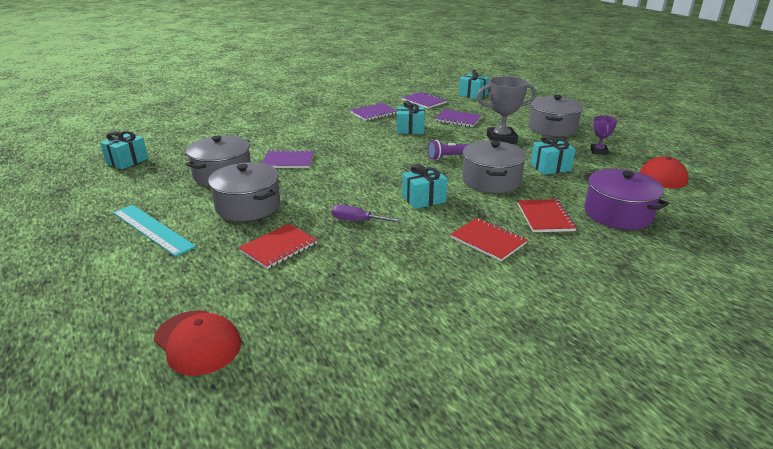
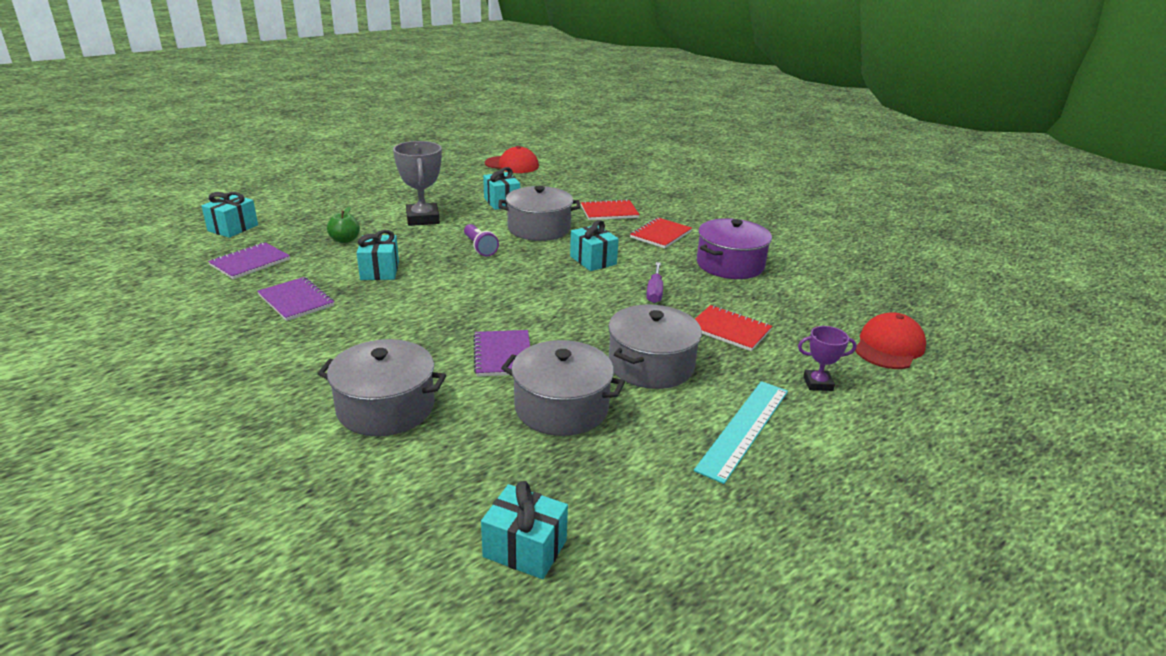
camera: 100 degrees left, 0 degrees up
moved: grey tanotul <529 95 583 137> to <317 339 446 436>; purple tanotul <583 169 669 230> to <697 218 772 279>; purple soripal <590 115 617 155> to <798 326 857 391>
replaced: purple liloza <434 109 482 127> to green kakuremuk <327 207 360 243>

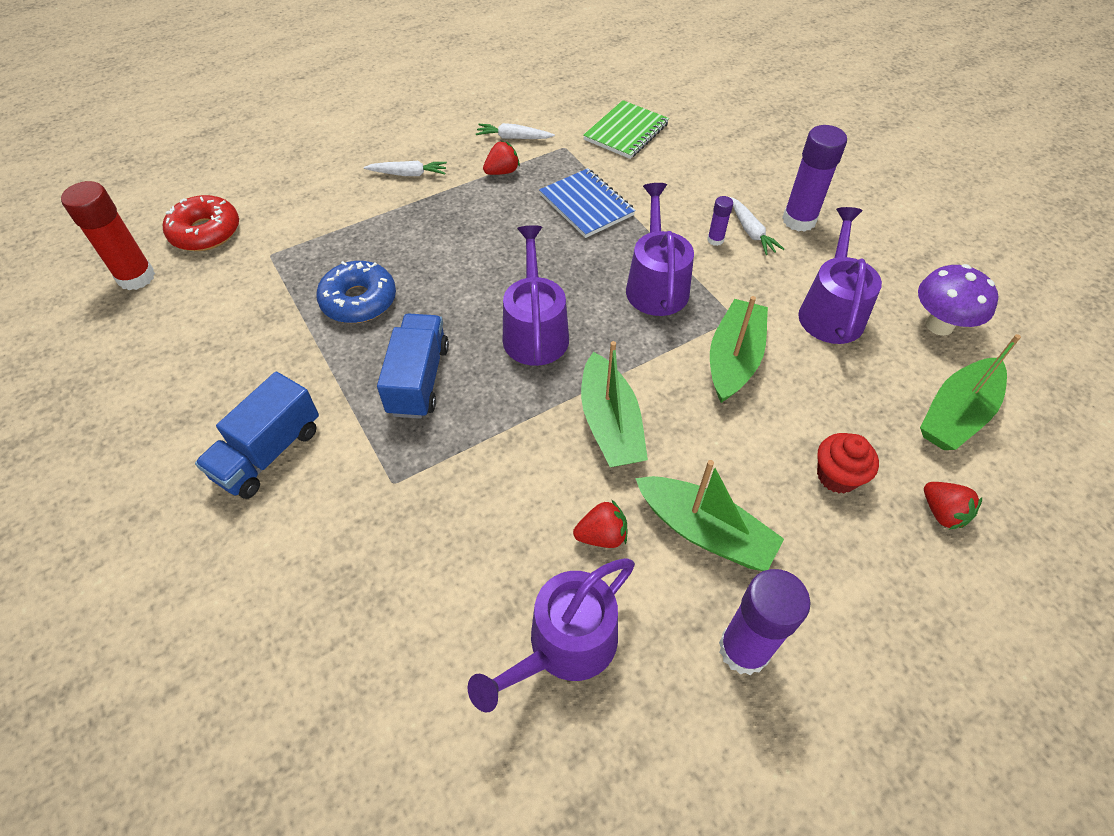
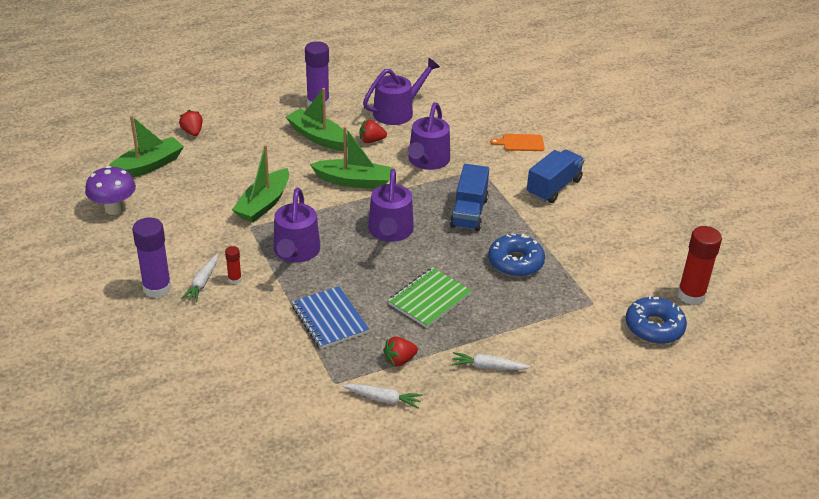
camera: 175 degrees left, 15 degrees down
removed: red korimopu <817 433 879 493>
added: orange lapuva <490 134 544 151>
moved: green liloza <583 100 669 159> to <388 267 472 328>; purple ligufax <799 207 882 344> to <408 103 450 170>
recoloured: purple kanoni <707 196 733 246> to red kanoni <225 246 242 284>; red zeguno <163 195 239 251> to blue zeguno <626 295 687 344>
turned: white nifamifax <730 197 784 255> = <181 254 218 302> 150 degrees counterclockwise; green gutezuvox <581 341 648 467> = <310 126 392 189> 105 degrees clockwise

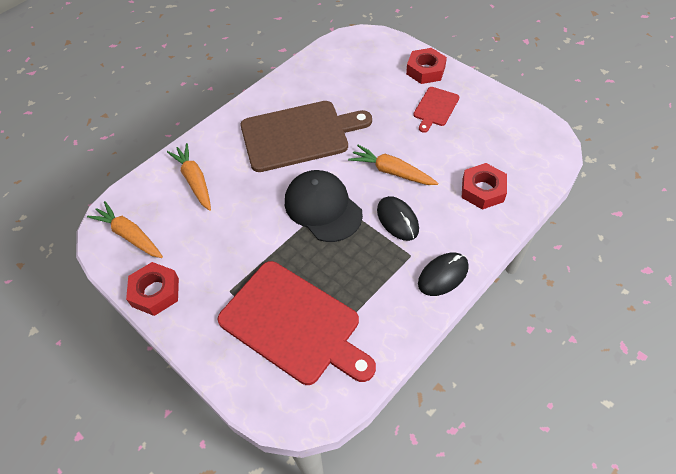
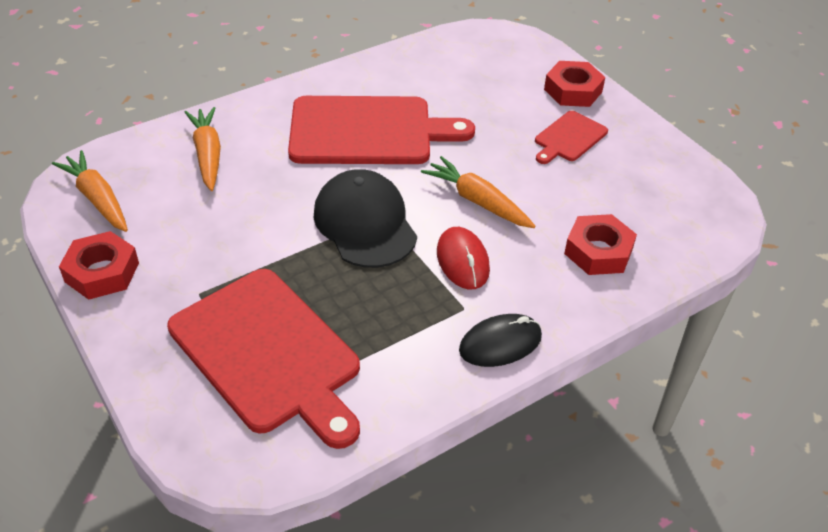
camera: 10 degrees right, 10 degrees down
recoloured: brown lapuva <241 101 372 172> to red lapuva <288 96 475 164>; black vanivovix <377 196 419 241> to red vanivovix <437 227 490 289>

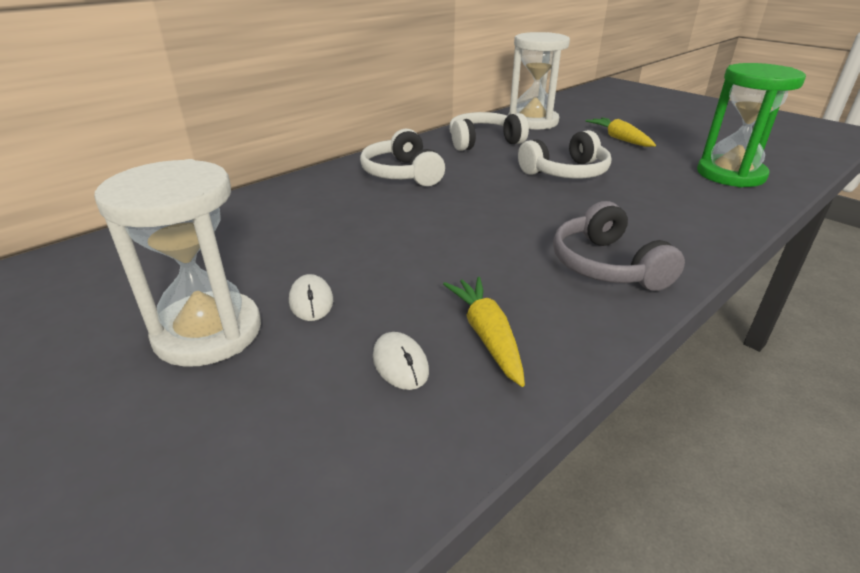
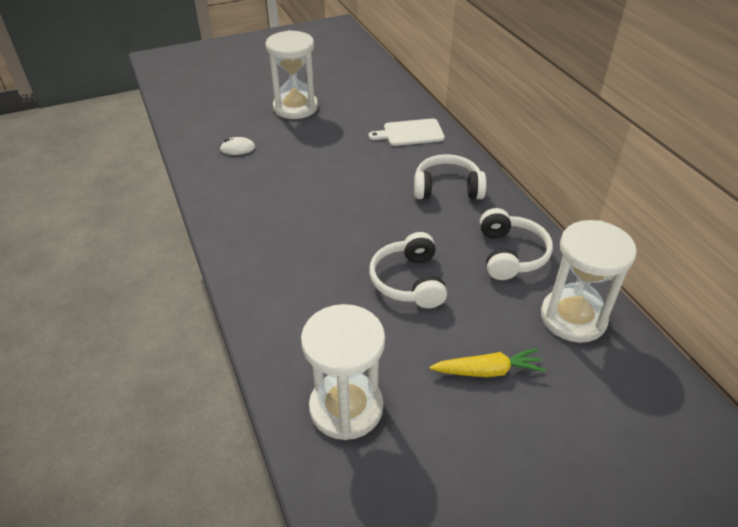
camera: 110 degrees right, 10 degrees up
removed: white vanivovix <289 274 333 321>; yellow nifamifax <443 277 525 387>; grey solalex <553 201 685 291>
added: white lapuva <368 119 445 146>
recoloured: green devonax <697 63 806 187> to white devonax <301 304 385 440>

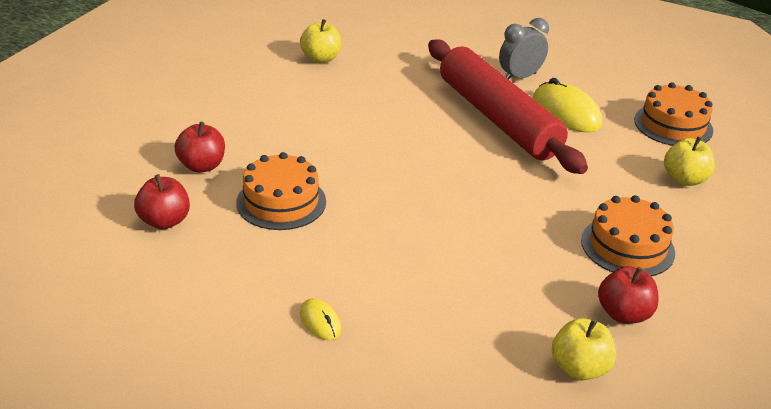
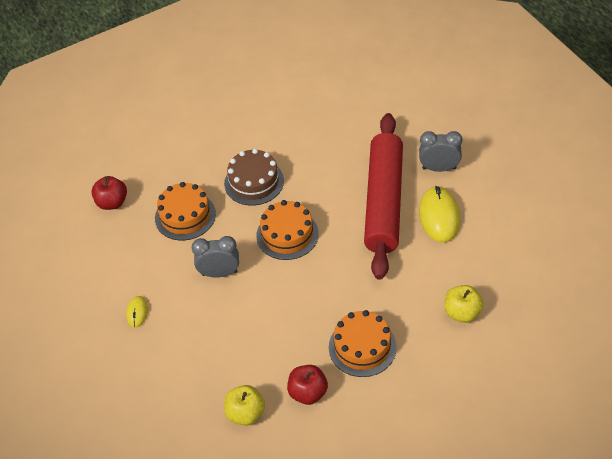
camera: 40 degrees right, 15 degrees up
removed: red kakuremuk <174 122 225 173>; yellow kakuremuk <300 19 341 63>
added: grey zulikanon <192 236 239 278>; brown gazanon <224 149 284 206>
moved: orange gazanon <634 82 713 146> to <256 200 319 260>

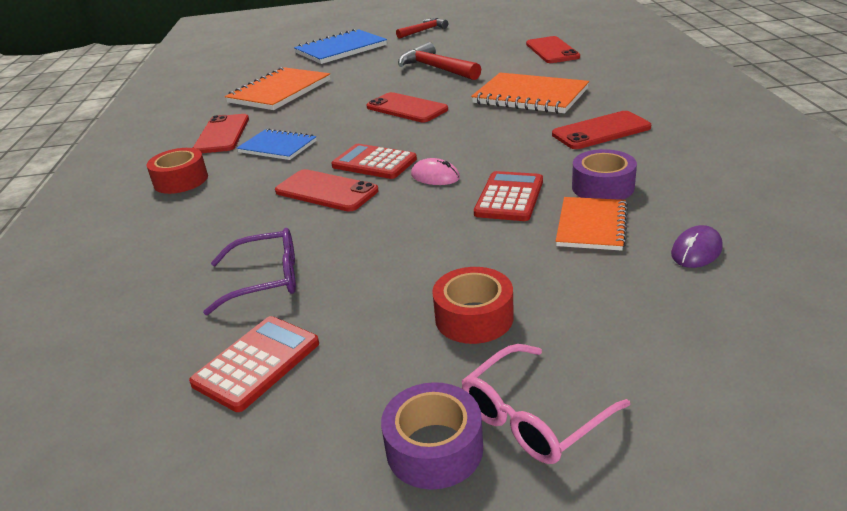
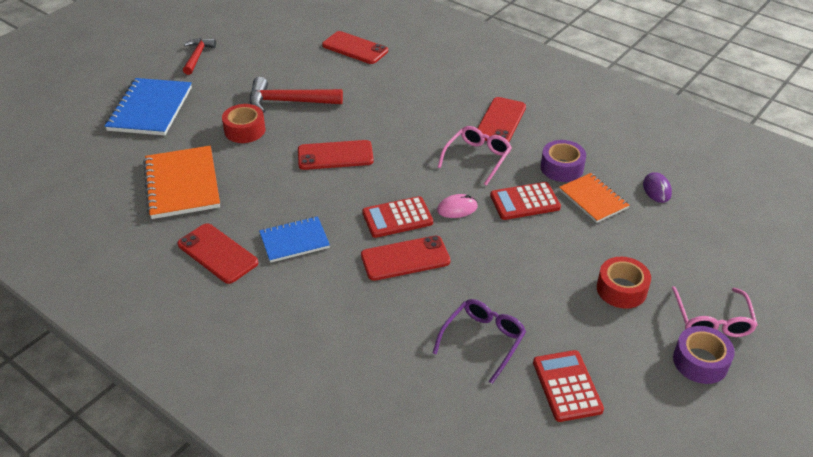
camera: 50 degrees left, 10 degrees up
removed: orange liloza <471 73 589 114>
added: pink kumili <438 126 512 186>
moved: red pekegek <146 148 208 194> to <222 104 266 143>
turned: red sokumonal <474 171 543 221> = <490 182 561 220> 75 degrees counterclockwise

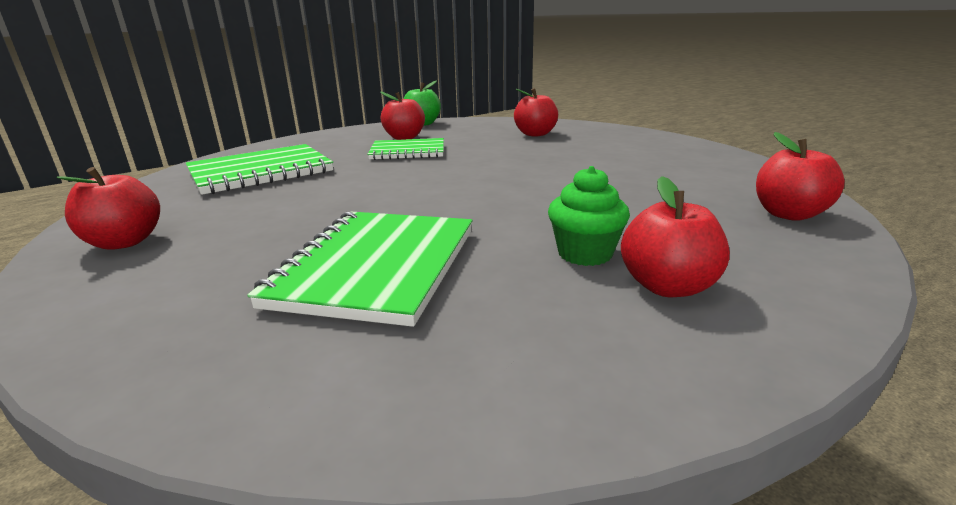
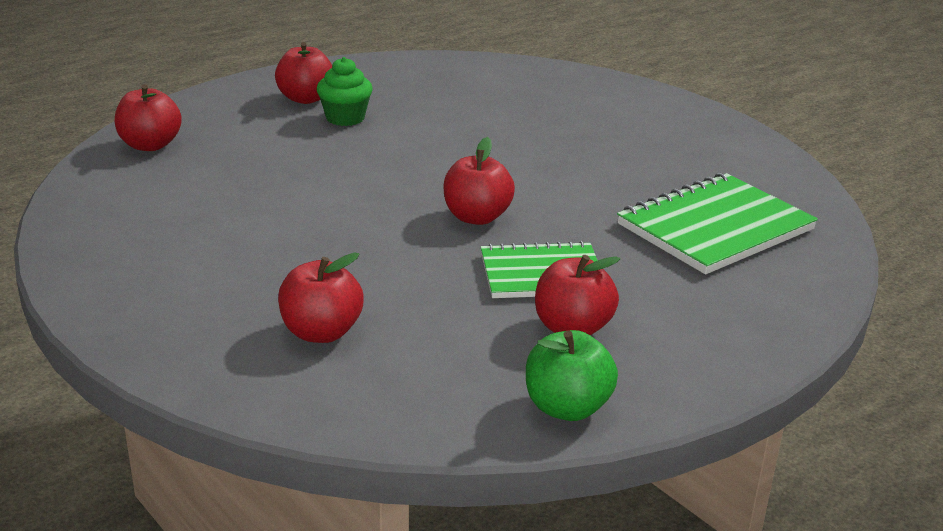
camera: 175 degrees right, 5 degrees up
removed: green liloza <247 212 472 327>
moved: red kakuremuk <57 167 160 250> to <443 137 515 225>

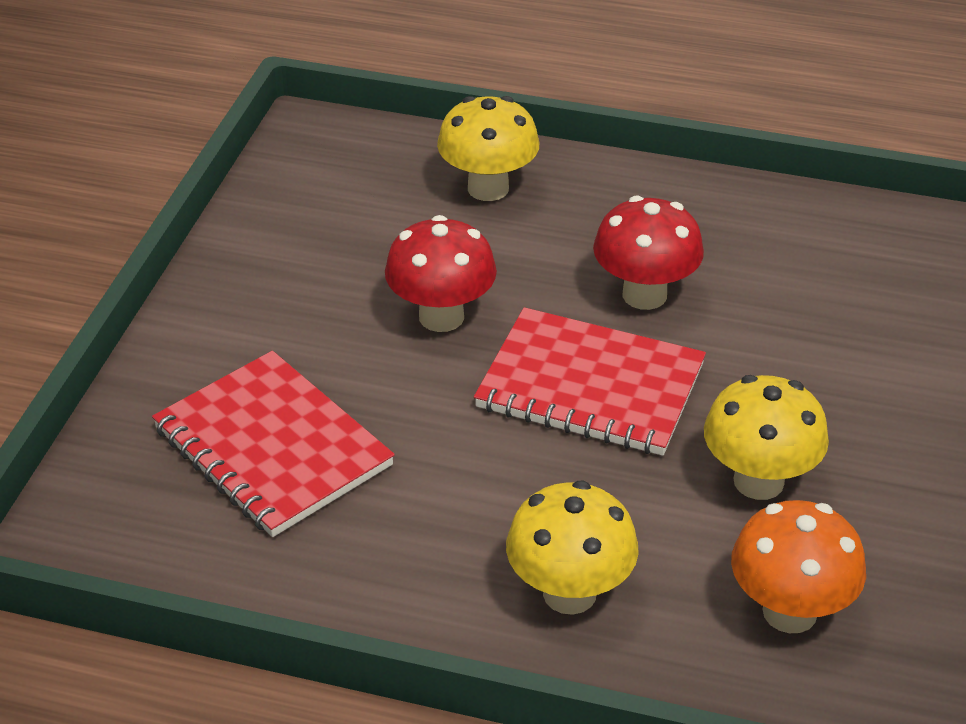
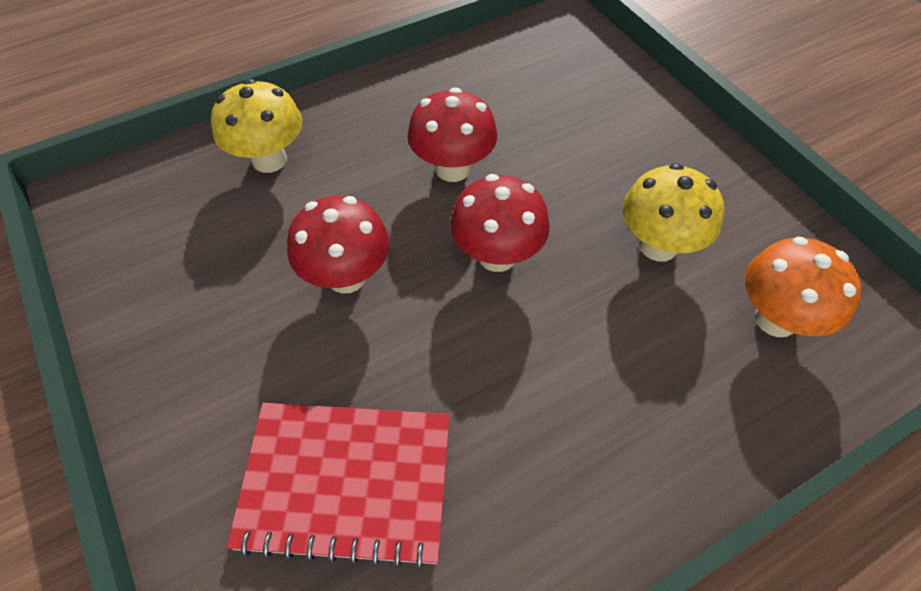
camera: 45 degrees left, 15 degrees up
removed: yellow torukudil <506 480 639 615>
replaced: red liloza <474 307 706 456> to red torukudil <450 174 550 272>

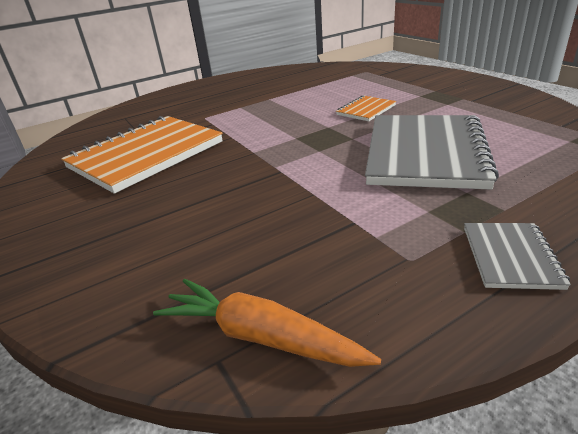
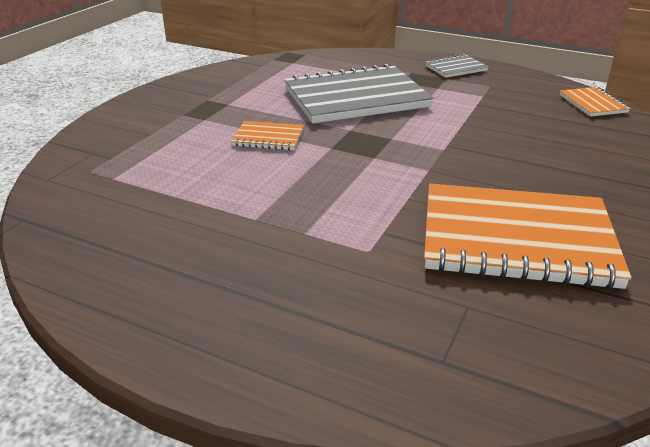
camera: 125 degrees left, 0 degrees up
replaced: orange nifamifax <153 279 381 367> to orange liloza <559 87 631 117>

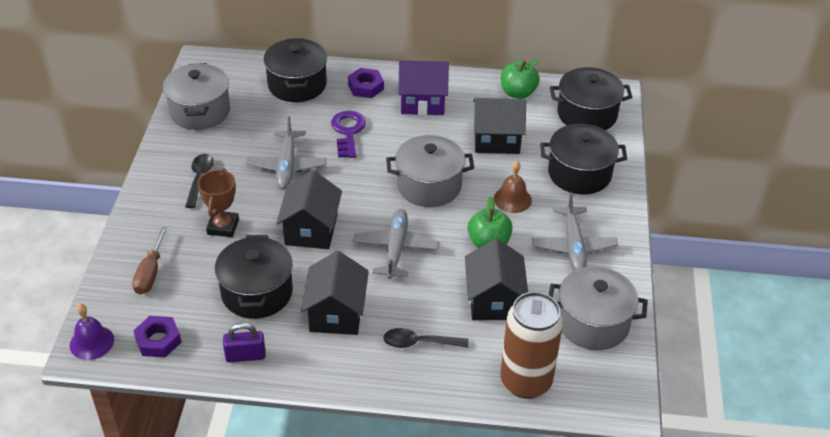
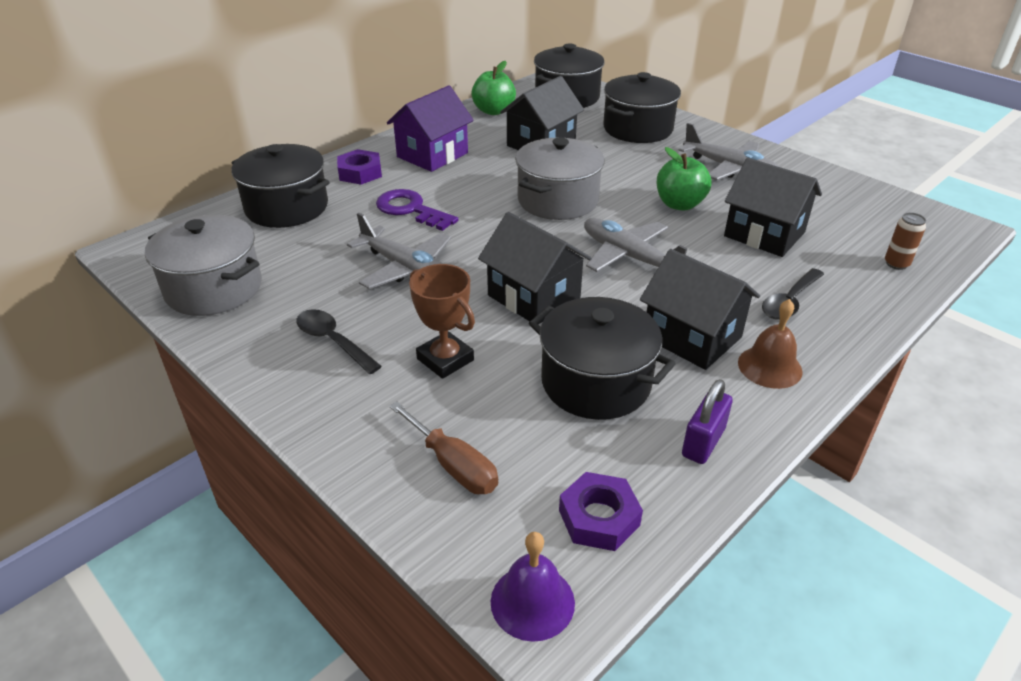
camera: 50 degrees left, 5 degrees down
removed: grey tanotul <549 266 648 350>
moved: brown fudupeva <494 161 532 213> to <738 299 803 389>
resized: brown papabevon <501 292 563 399> = <885 212 926 270> x0.40

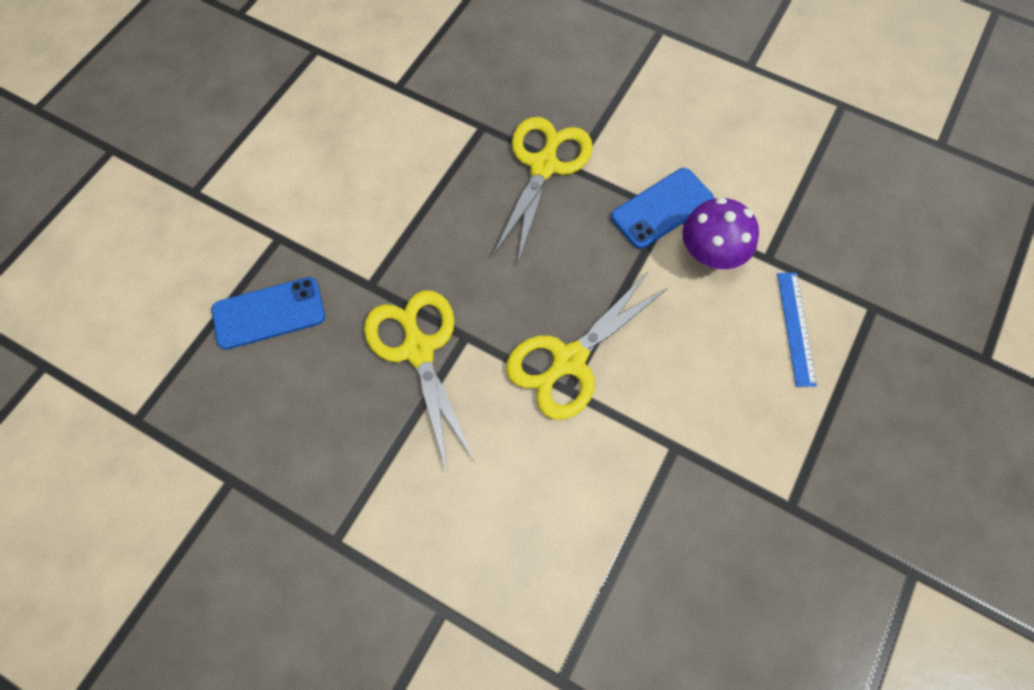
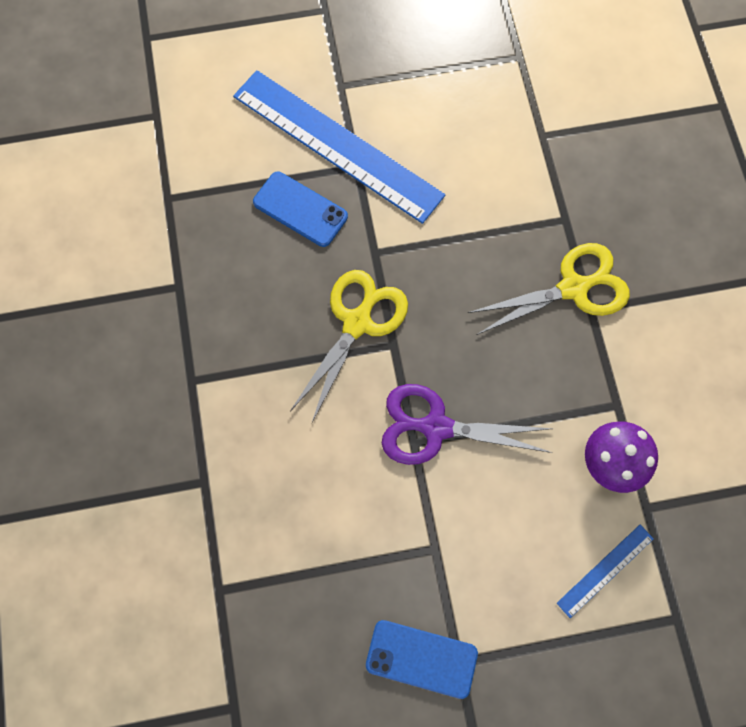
camera: 50 degrees right, 5 degrees up
added: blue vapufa <233 70 445 224>
moved: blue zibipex <611 168 714 249> to <366 620 478 699>
recoloured: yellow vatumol <506 272 668 420> to purple vatumol <382 384 553 465>

